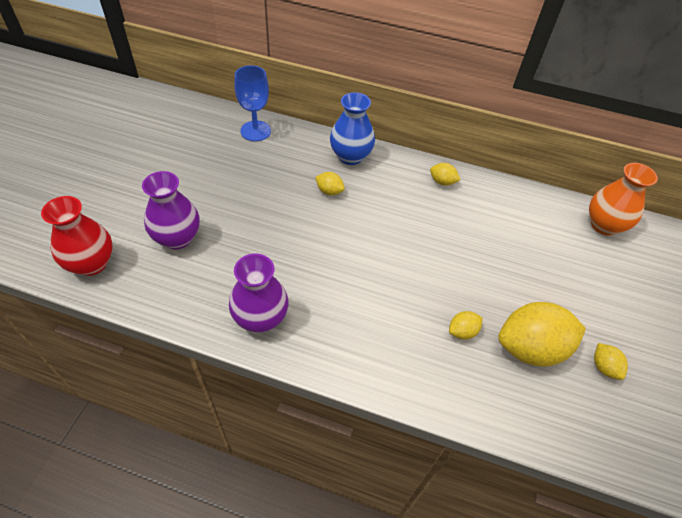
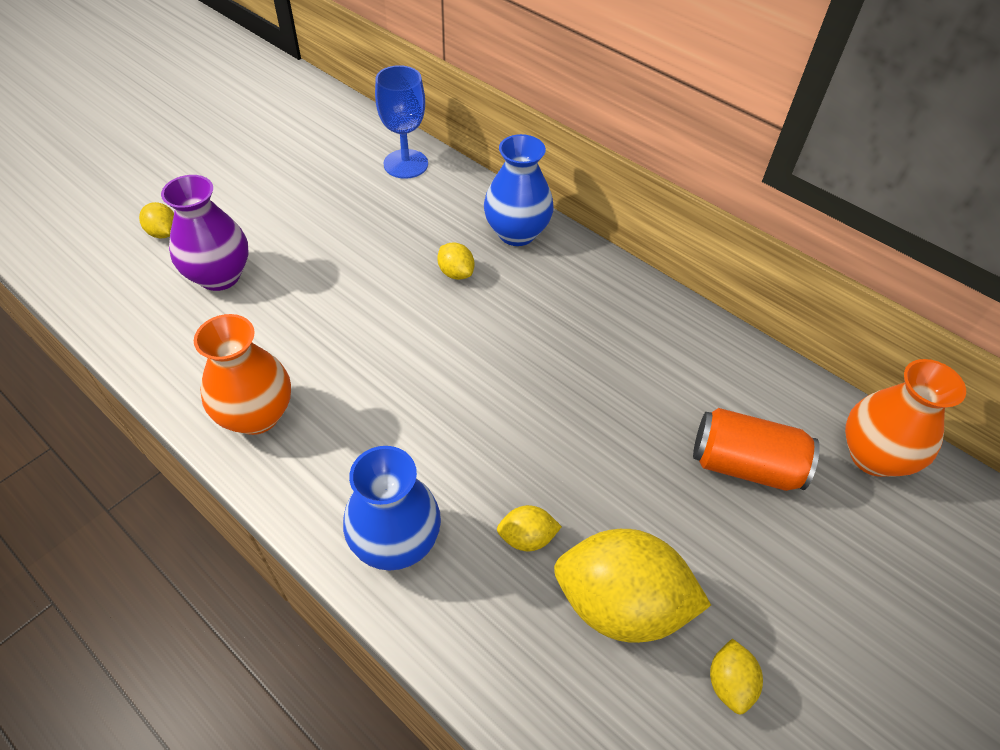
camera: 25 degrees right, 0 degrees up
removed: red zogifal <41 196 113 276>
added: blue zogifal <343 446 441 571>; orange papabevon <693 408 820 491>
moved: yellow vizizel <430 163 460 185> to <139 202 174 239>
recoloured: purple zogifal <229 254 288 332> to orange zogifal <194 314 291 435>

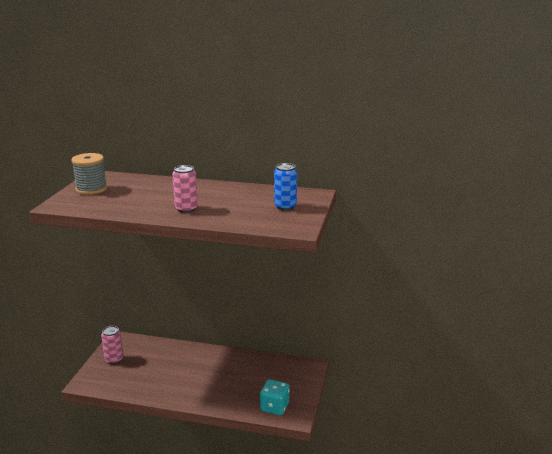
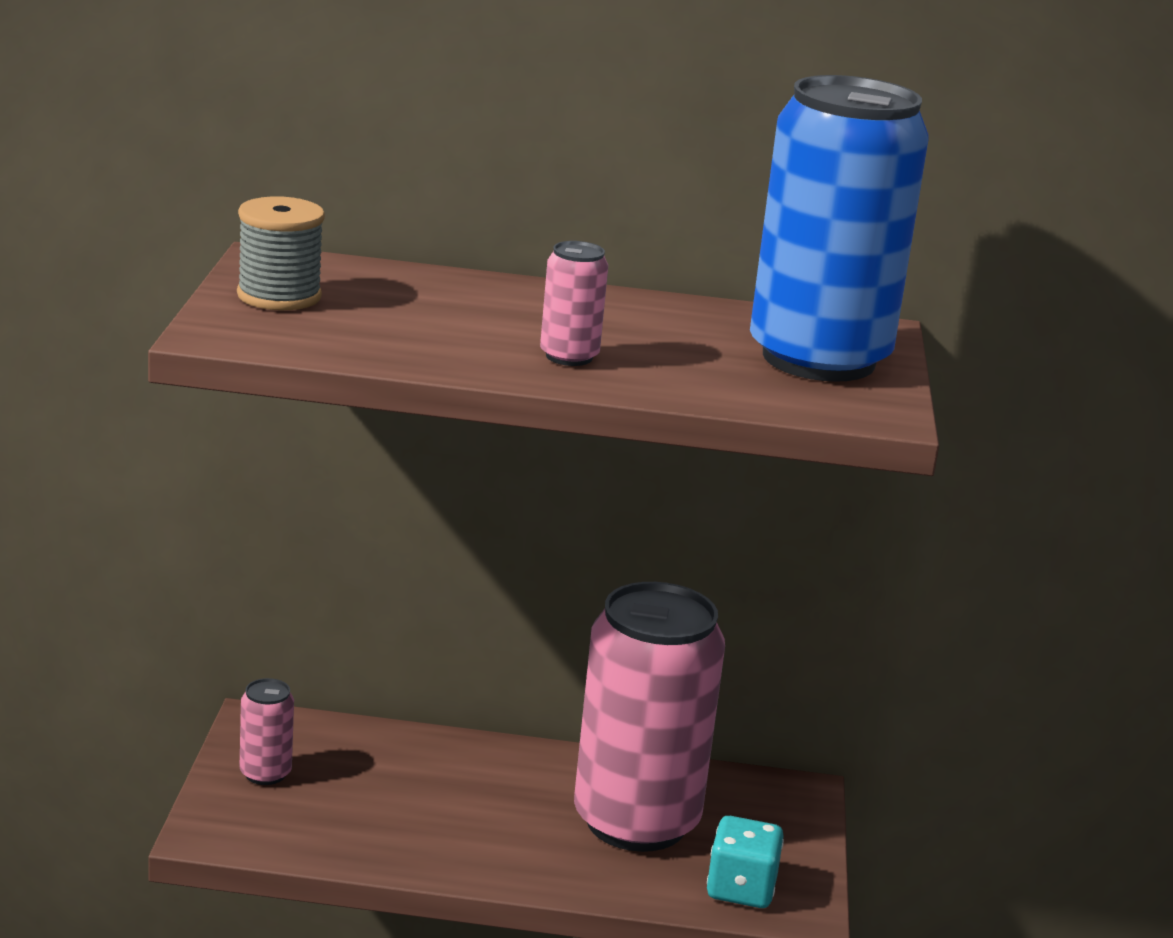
camera: 10 degrees left, 0 degrees up
added: pink papabevon <574 582 725 852>
resized: blue papabevon <274 163 297 210> = <750 75 929 382> x2.47

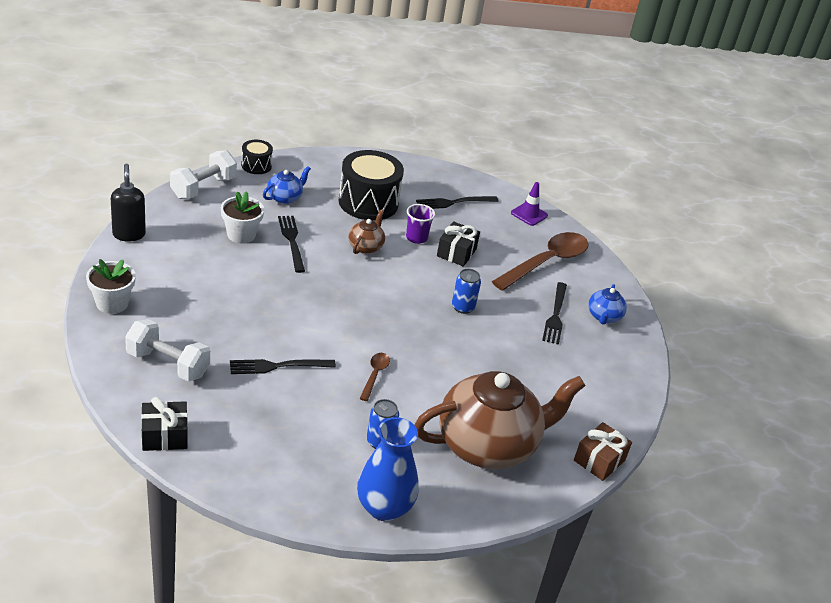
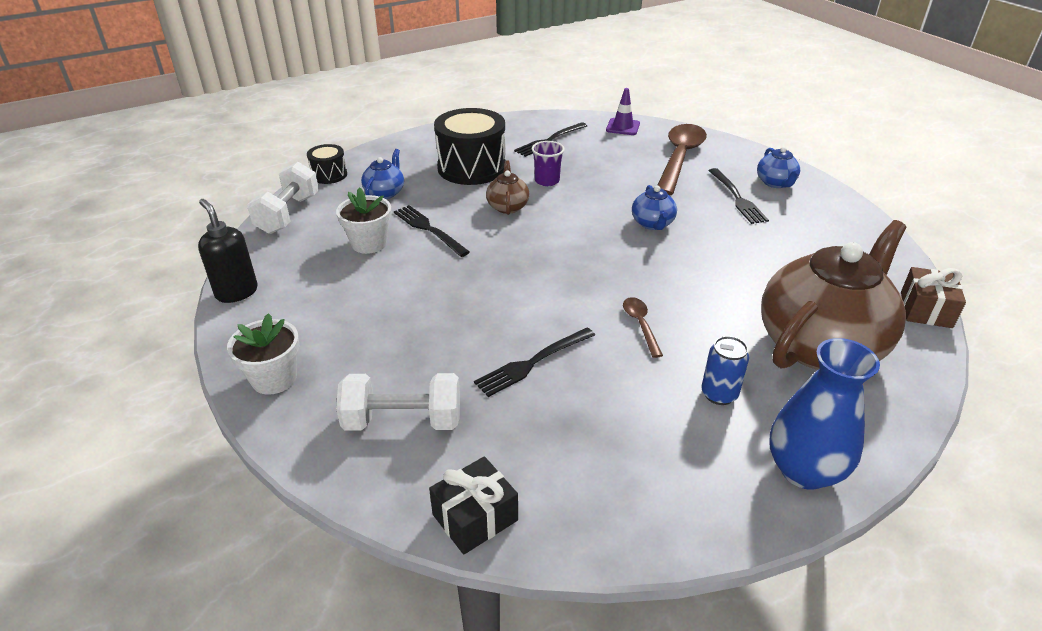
camera: 20 degrees left, 0 degrees up
removed: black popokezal <437 221 480 267>
replaced: blue papabevon <452 269 481 314> to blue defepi <632 185 677 230>

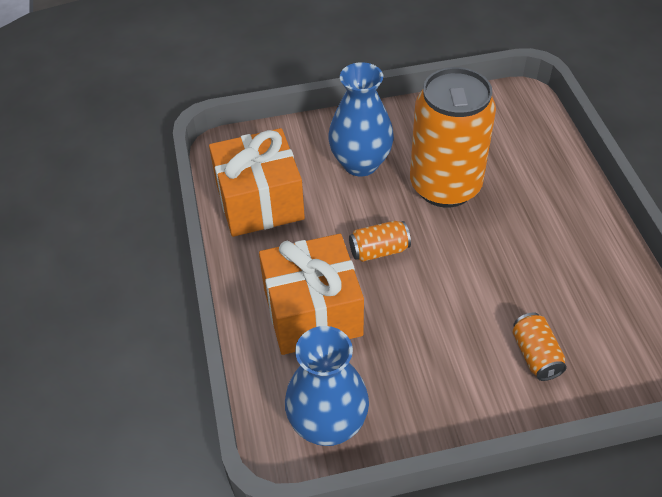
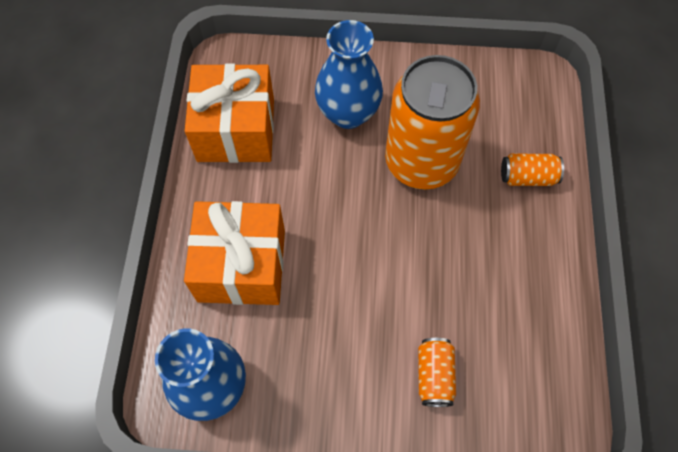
camera: 15 degrees right, 15 degrees up
moved: orange papabevon <349 221 411 262> to <501 154 564 186>

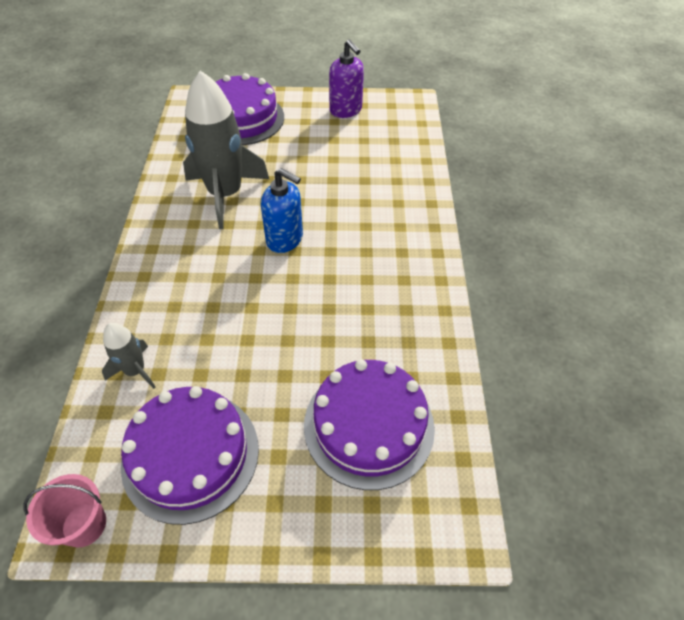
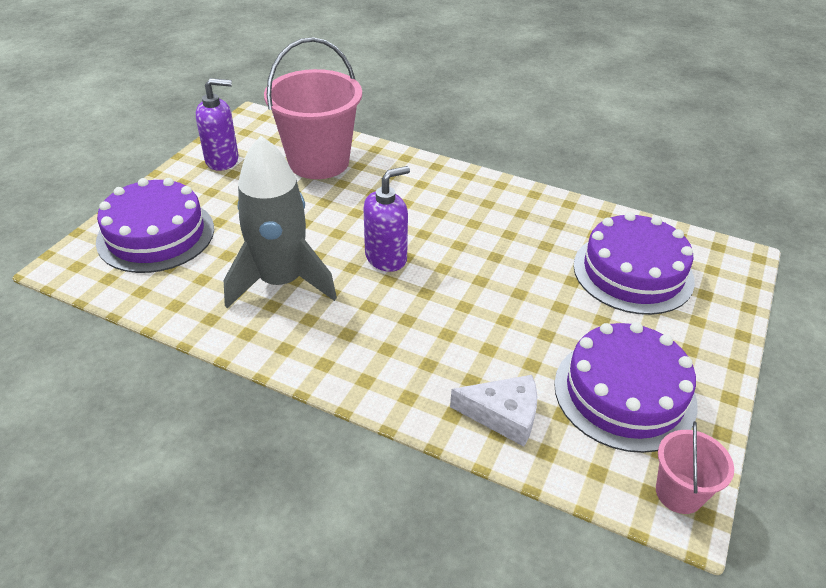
camera: 65 degrees left, 10 degrees down
added: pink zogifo <264 37 362 179>
replaced: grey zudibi <102 323 156 389> to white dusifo <450 375 537 447>
recoloured: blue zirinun <261 168 303 253> to purple zirinun <363 166 410 272>

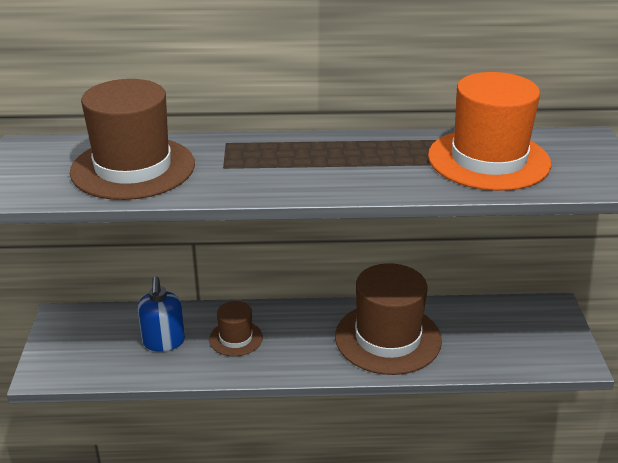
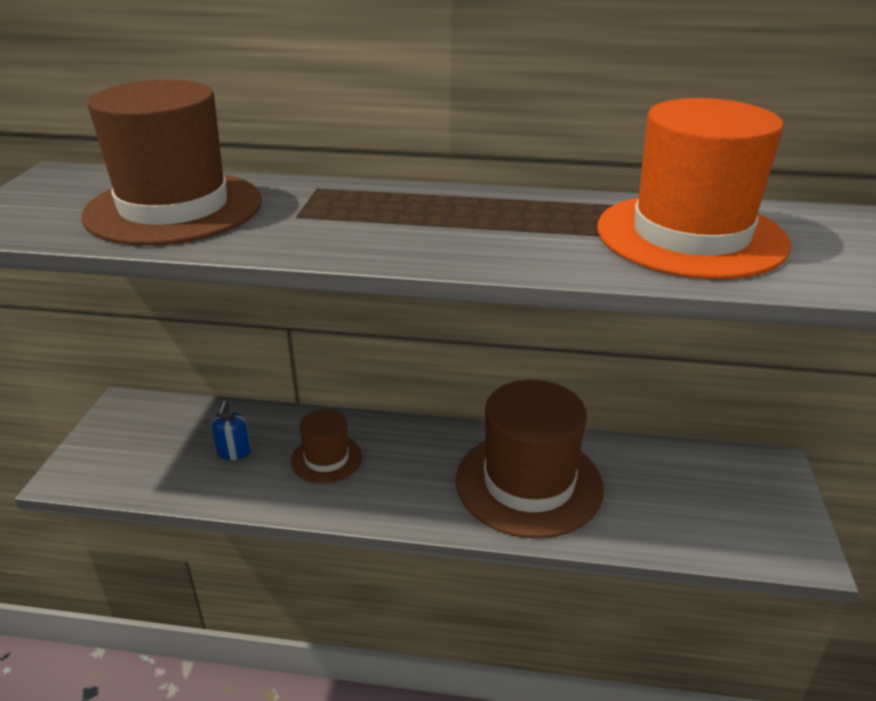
camera: 10 degrees right, 0 degrees up
resized: blue zirinun <137 276 185 352> = <211 400 251 460> x0.61

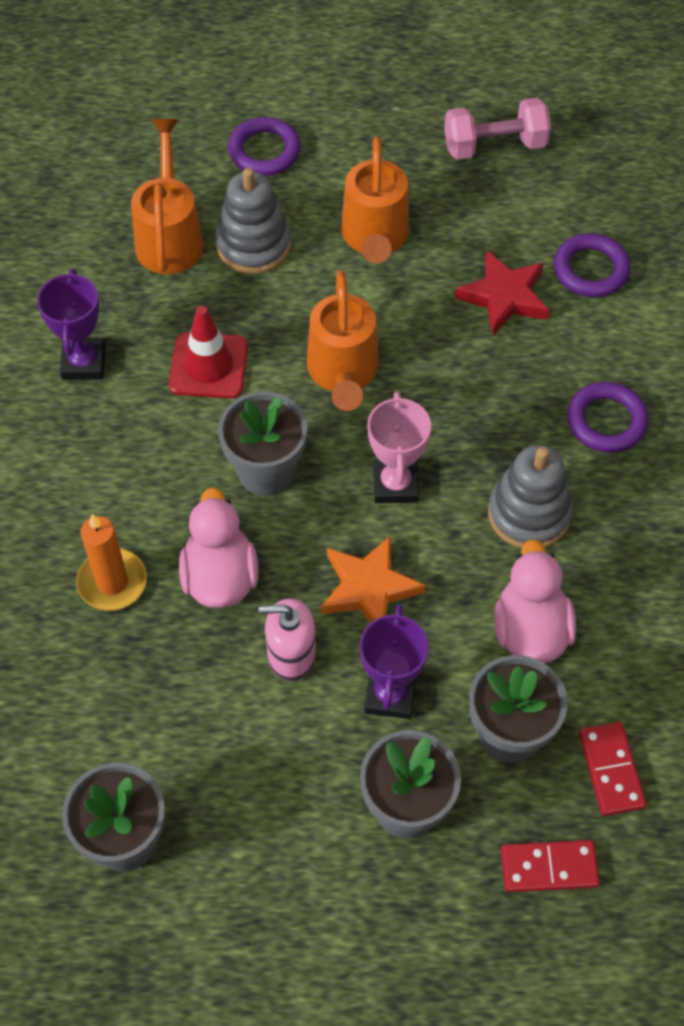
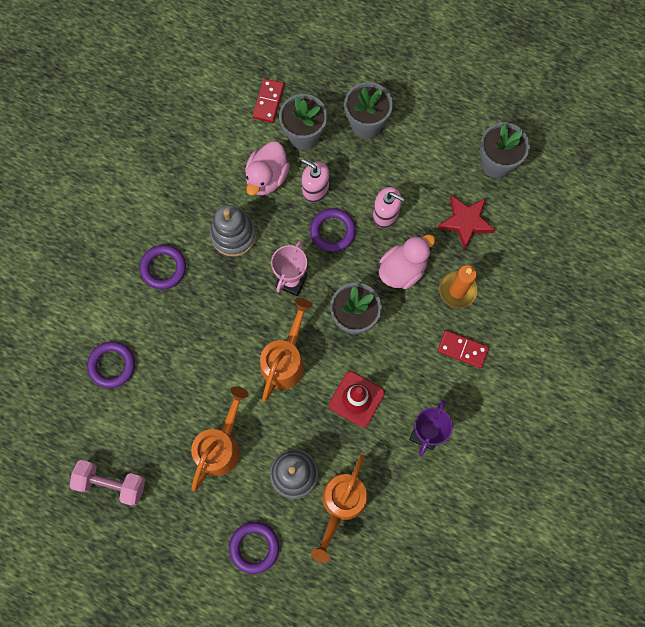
camera: 155 degrees left, 15 degrees up
removed: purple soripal <360 604 429 719>
added: pink zirinun <301 159 329 203>
moved: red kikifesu <455 250 549 336> to <437 195 495 250>; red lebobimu <501 840 600 892> to <437 330 489 368>
replaced: orange kikifesu <321 536 425 623> to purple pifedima <310 208 356 252>
turned: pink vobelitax <179 487 259 608> = <379 234 435 289> 150 degrees counterclockwise

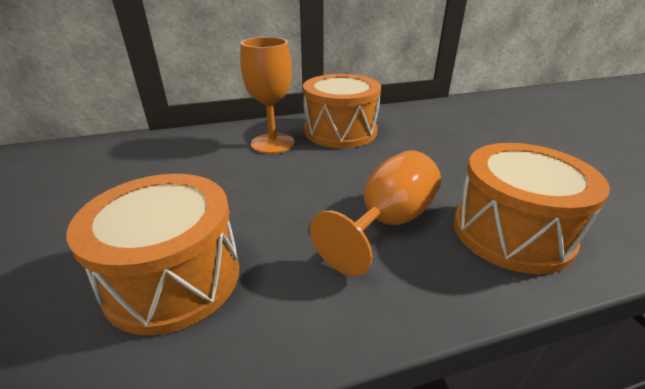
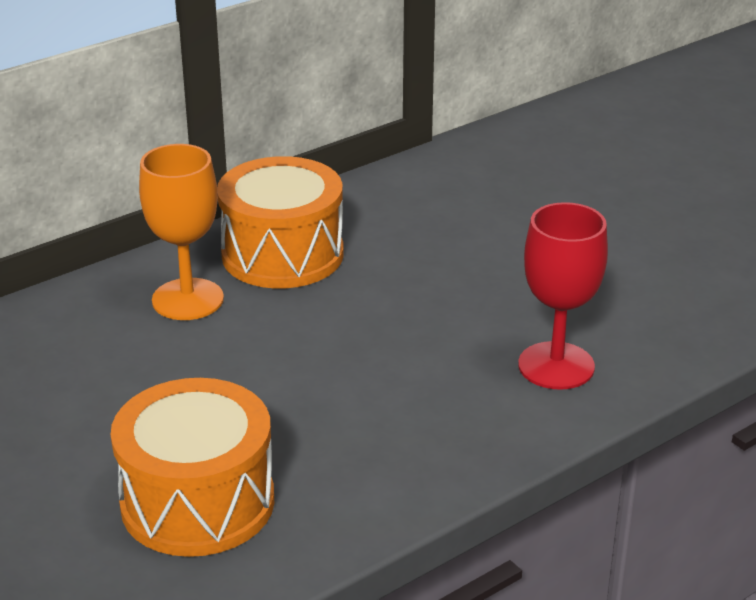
camera: 20 degrees left, 0 degrees up
removed: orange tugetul <310 150 441 276>
replaced: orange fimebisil <454 143 610 274> to red tugetul <518 202 608 390>

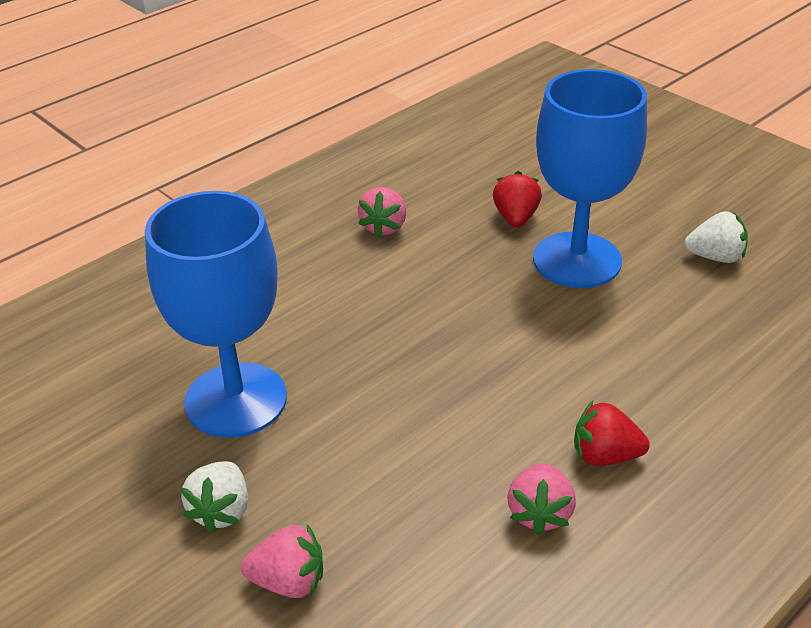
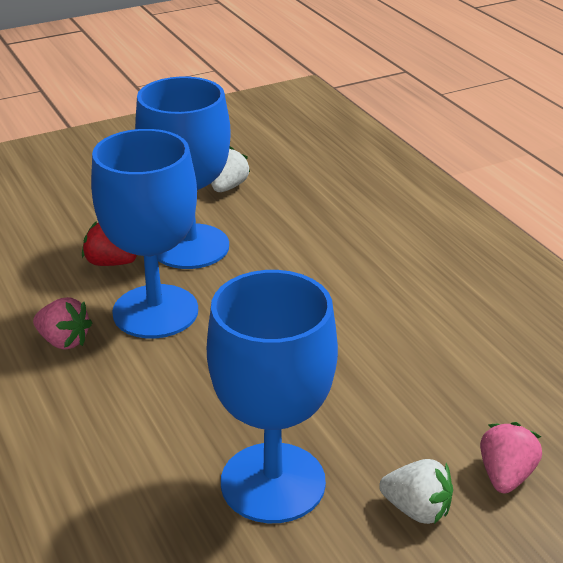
camera: 75 degrees left, 5 degrees down
removed: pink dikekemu <507 463 576 535>; red dikekemu <574 401 650 466>
added: blue tugetul <91 129 198 338>

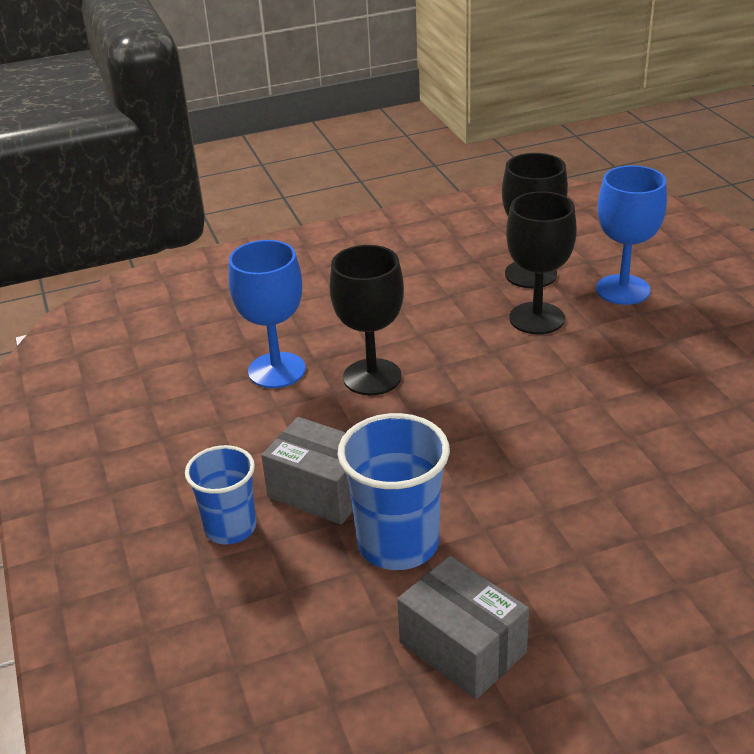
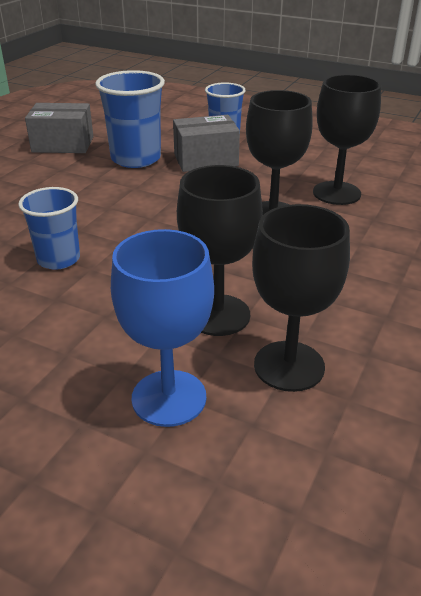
camera: 135 degrees right, 0 degrees up
added: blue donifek <18 187 80 270>
recoloured: blue tugetul <229 240 306 388> to black tugetul <313 75 381 205>

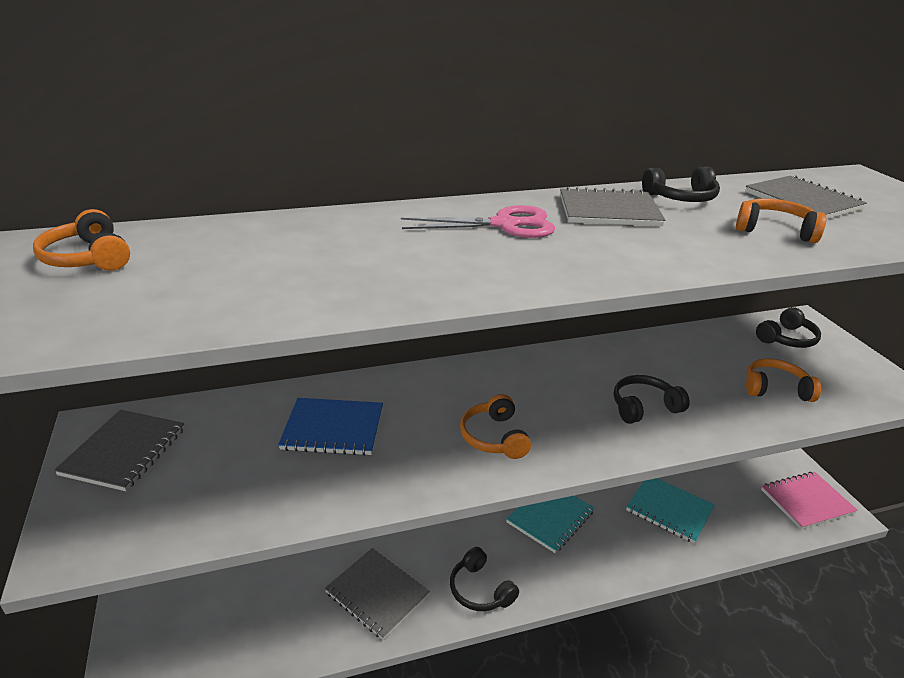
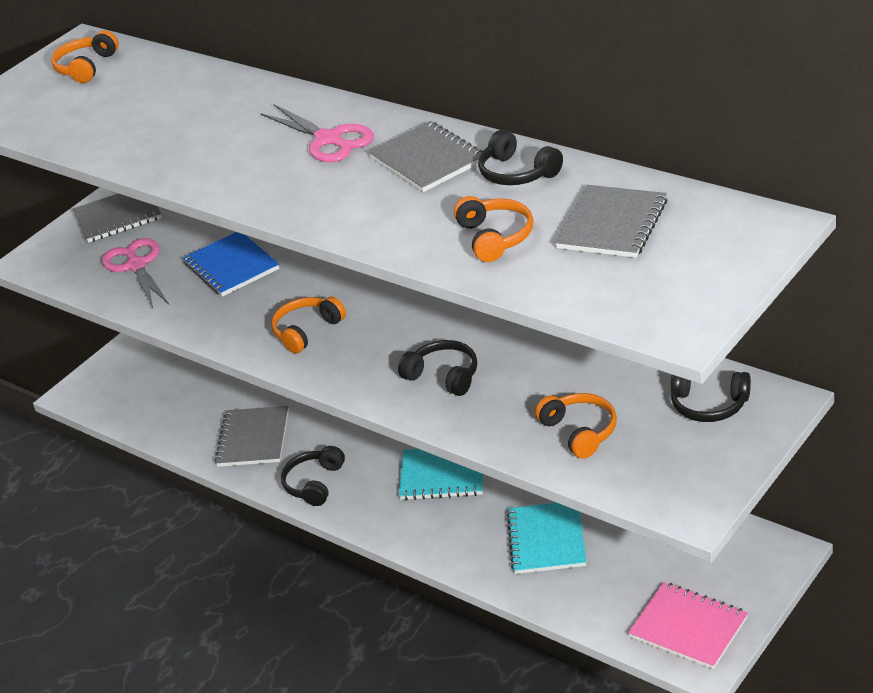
camera: 60 degrees right, 5 degrees up
added: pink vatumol <102 238 169 308>

